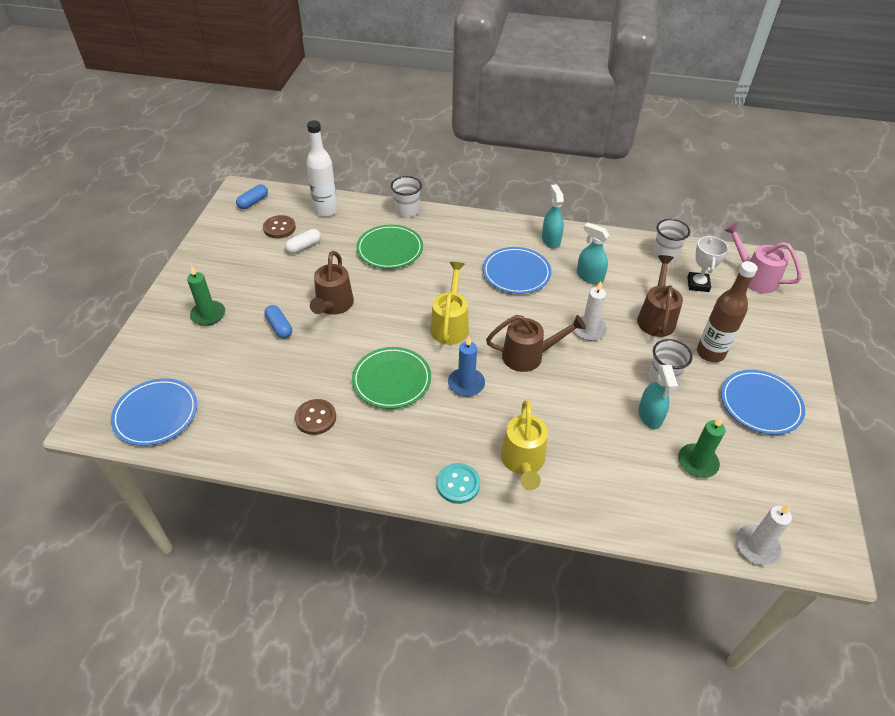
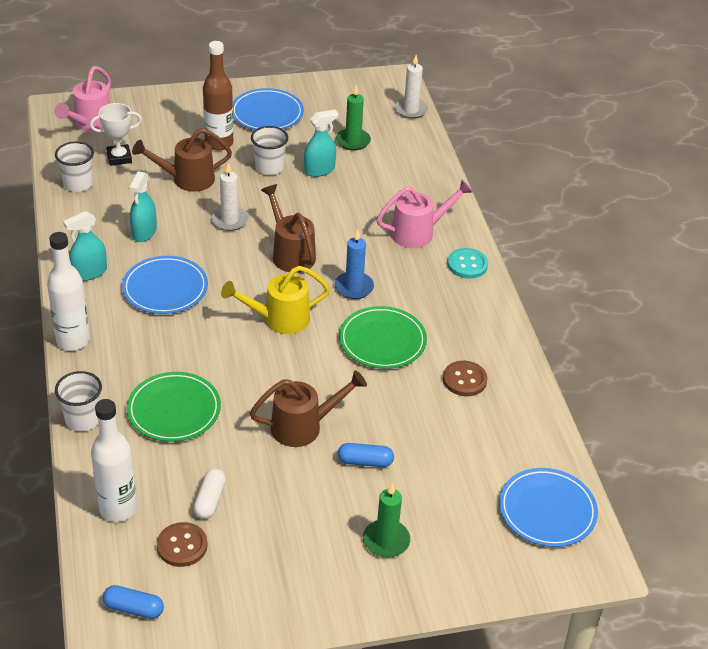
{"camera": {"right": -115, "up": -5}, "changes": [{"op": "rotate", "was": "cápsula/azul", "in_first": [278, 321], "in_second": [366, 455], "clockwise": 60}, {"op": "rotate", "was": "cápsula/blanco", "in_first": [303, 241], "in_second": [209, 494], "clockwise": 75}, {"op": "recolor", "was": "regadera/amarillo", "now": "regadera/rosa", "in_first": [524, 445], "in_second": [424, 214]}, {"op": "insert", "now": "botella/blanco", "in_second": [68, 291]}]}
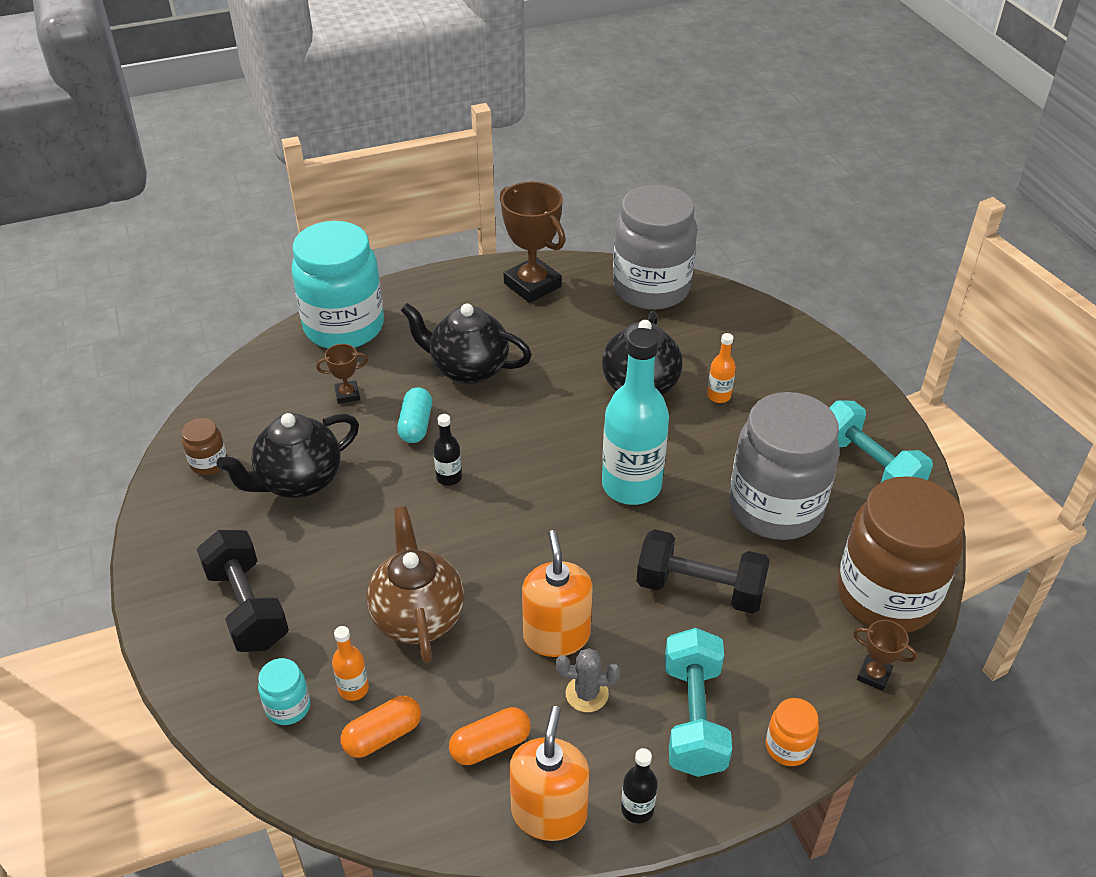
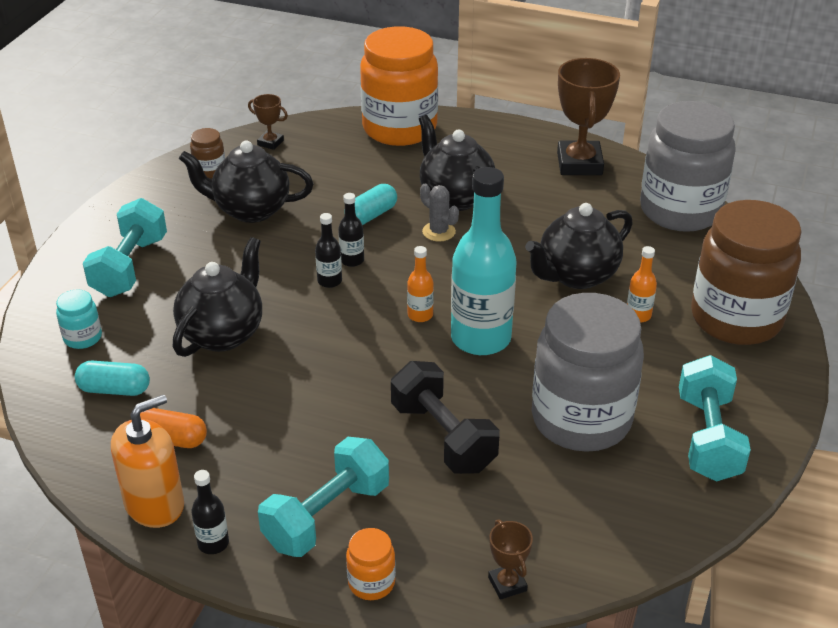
{"camera": {"right": 40, "up": -5}, "changes": [{"op": "recolor", "was": "mancuerna/negro", "now": "mancuerna/turquesa", "in_first": [243, 591], "in_second": [125, 247]}, {"op": "recolor", "was": "tarro/turquesa", "now": "tarro/naranja", "in_first": [337, 284], "in_second": [399, 86]}, {"op": "move", "was": "trofeo/marrón", "in_first": [342, 374], "in_second": [268, 122]}, {"op": "move", "was": "botella/naranja", "in_first": [350, 663], "in_second": [420, 284]}, {"op": "recolor", "was": "cápsula/naranja", "now": "cápsula/turquesa", "in_first": [380, 727], "in_second": [112, 378]}, {"op": "recolor", "was": "tetera/marrón", "now": "tetera/negro", "in_first": [415, 584], "in_second": [217, 297]}, {"op": "delete", "was": "dispensador de jabón/naranja", "in_first": [557, 593]}, {"op": "move", "was": "cactus/gris", "in_first": [588, 680], "in_second": [439, 213]}, {"op": "move", "was": "tarro/marrón", "in_first": [901, 554], "in_second": [746, 272]}, {"op": "insert", "now": "botella/negro", "in_second": [328, 250]}]}
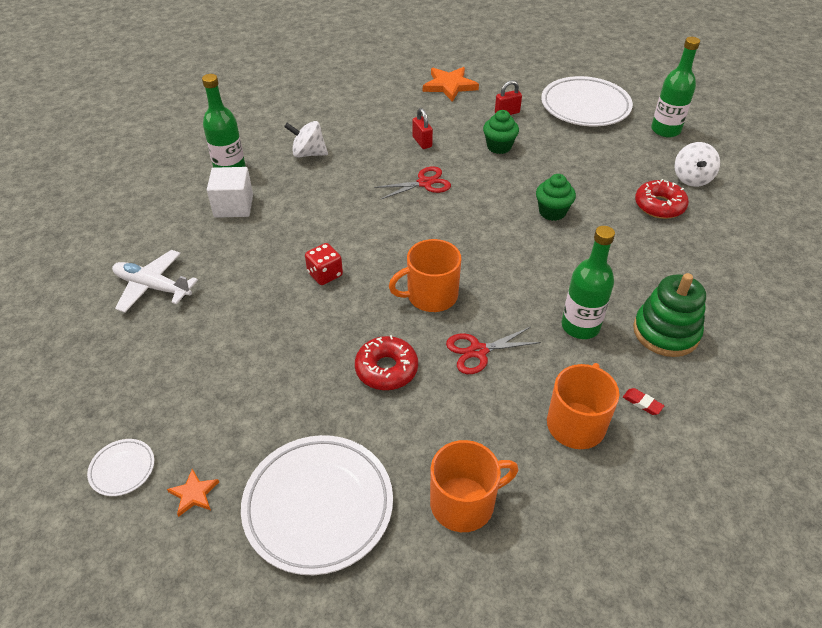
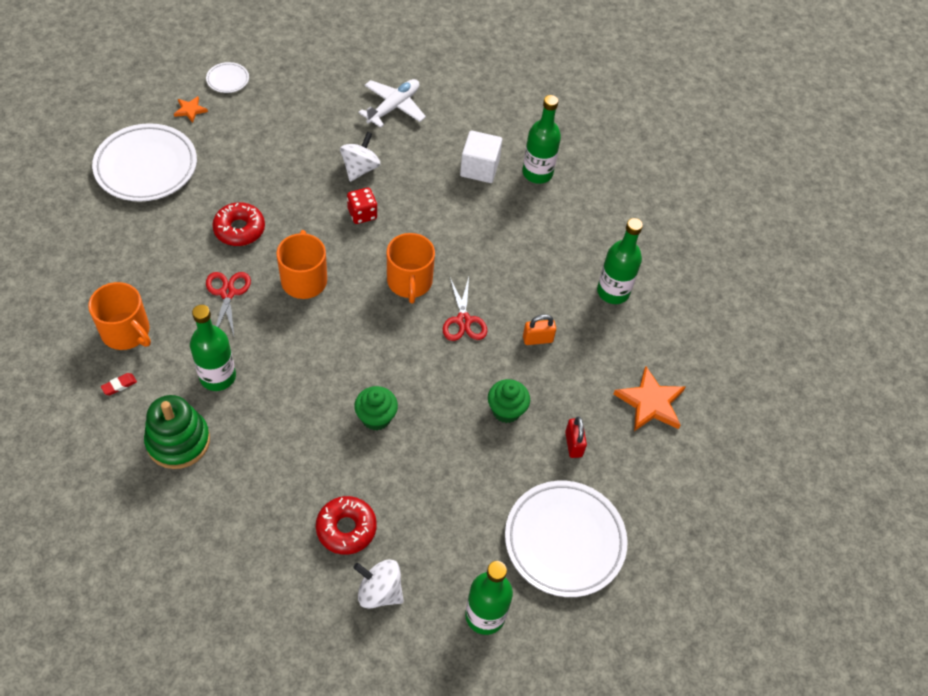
{"camera": {"right": 100, "up": 10}, "changes": [{"op": "move", "was": "peonza/blanco", "in_first": [306, 139], "in_second": [360, 157]}, {"op": "recolor", "was": "candado/rojo", "now": "candado/naranja", "in_first": [422, 128], "in_second": [539, 329]}, {"op": "move", "was": "taza/naranja", "in_first": [474, 486], "in_second": [411, 268]}, {"op": "insert", "now": "botella/verde", "in_second": [620, 261]}]}
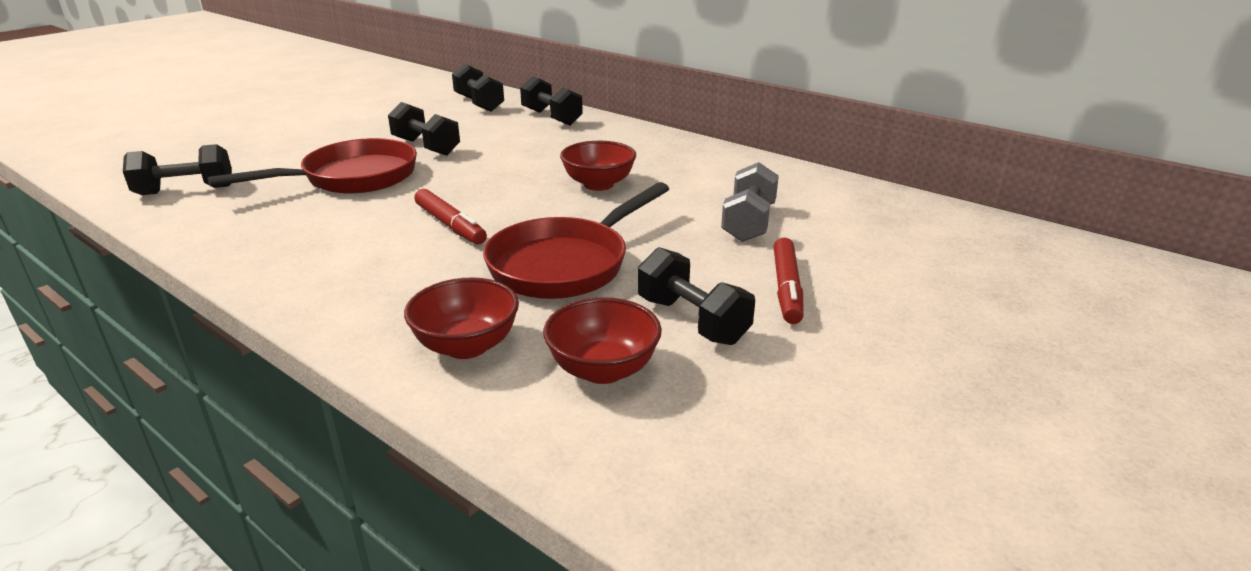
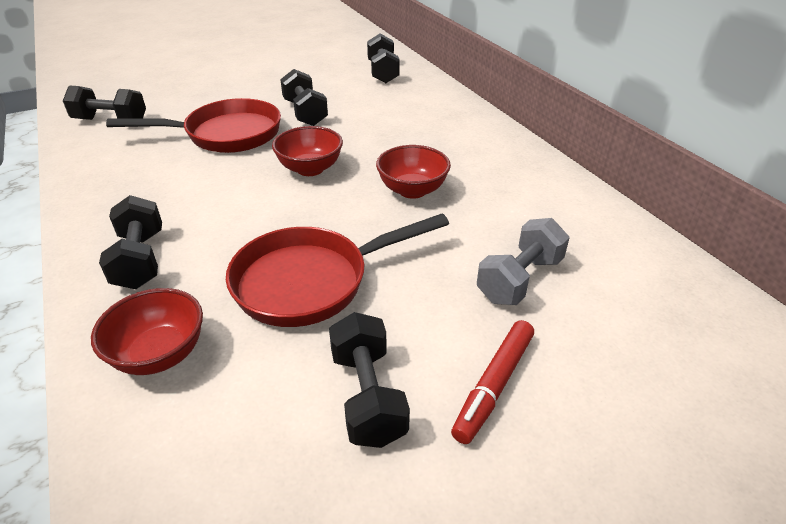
{"camera": {"right": 25, "up": 10}, "changes": [{"op": "delete", "was": "rotulador/rojo", "in_first": [451, 216]}, {"op": "move", "was": "mancuerna/negro", "in_first": [551, 101], "in_second": [130, 242]}, {"op": "move", "was": "cuenco/rojo", "in_first": [602, 340], "in_second": [307, 151]}]}
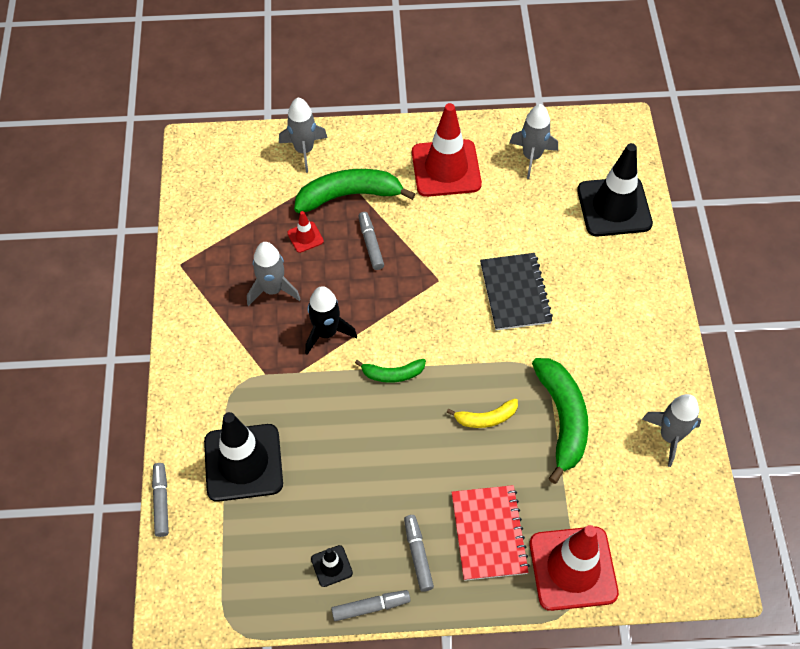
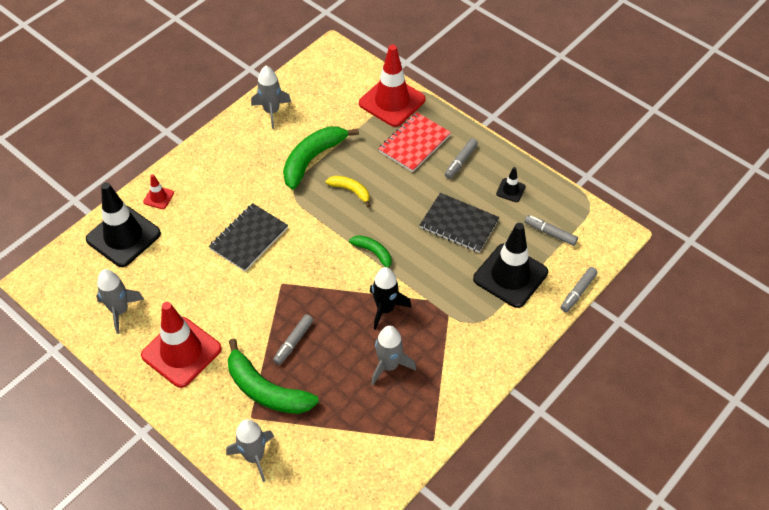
{"camera": {"right": -135, "up": -5}, "changes": [{"op": "move", "was": "cono de tráfico/rojo", "in_first": [305, 232], "in_second": [158, 191]}, {"op": "move", "was": "rotulador/gris", "in_first": [371, 605], "in_second": [551, 230]}, {"op": "insert", "now": "cuaderno/negro", "in_second": [459, 223]}]}
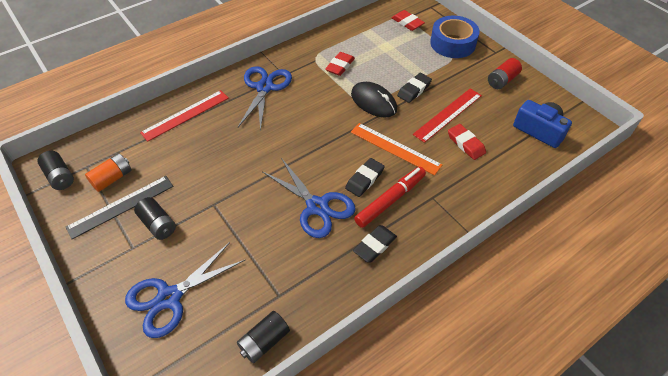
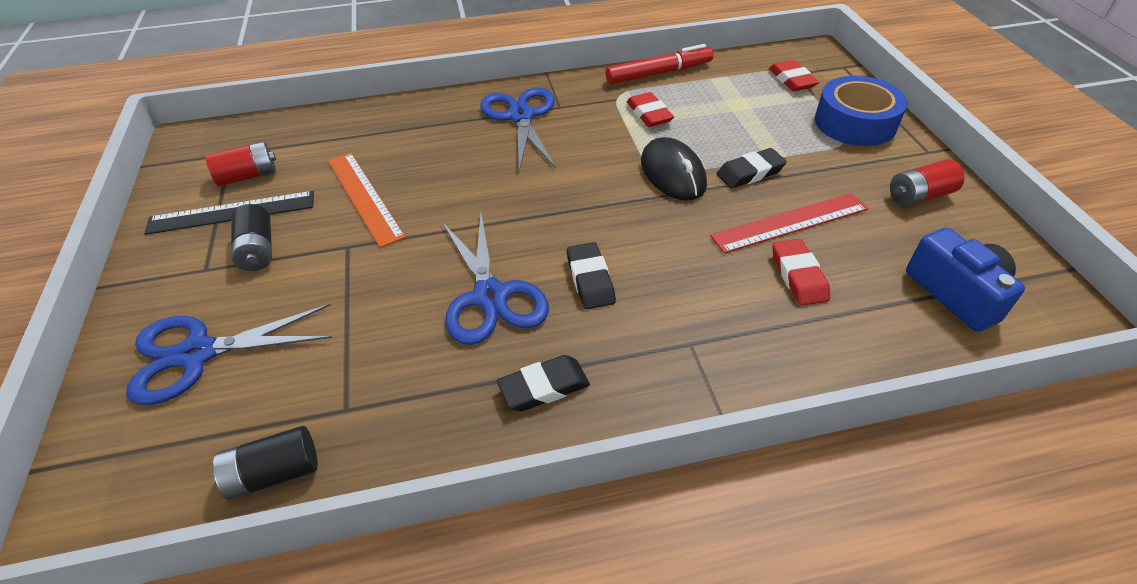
{"camera": {"right": 25, "up": -5}, "changes": [{"op": "delete", "was": "pila/negro", "in_first": [55, 170]}, {"op": "recolor", "was": "pila/naranja", "now": "pila/rojo", "in_first": [108, 172], "in_second": [241, 163]}, {"op": "delete", "was": "regla/rojo", "in_first": [184, 116]}, {"op": "rotate", "was": "tijeras/azul", "in_first": [265, 99], "in_second": [518, 129], "clockwise": -45}, {"op": "rotate", "was": "goma de borrar/rojo", "in_first": [340, 64], "in_second": [650, 109], "clockwise": -75}, {"op": "rotate", "was": "goma de borrar/negro", "in_first": [365, 177], "in_second": [591, 275], "clockwise": -75}, {"op": "move", "was": "regla/naranja", "in_first": [396, 149], "in_second": [366, 200]}, {"op": "move", "was": "rotulador/rojo", "in_first": [390, 197], "in_second": [659, 64]}]}
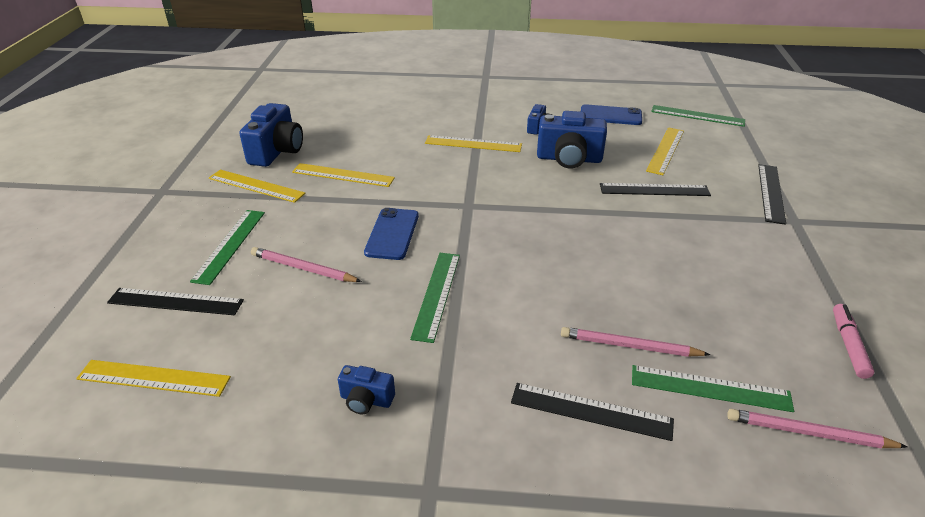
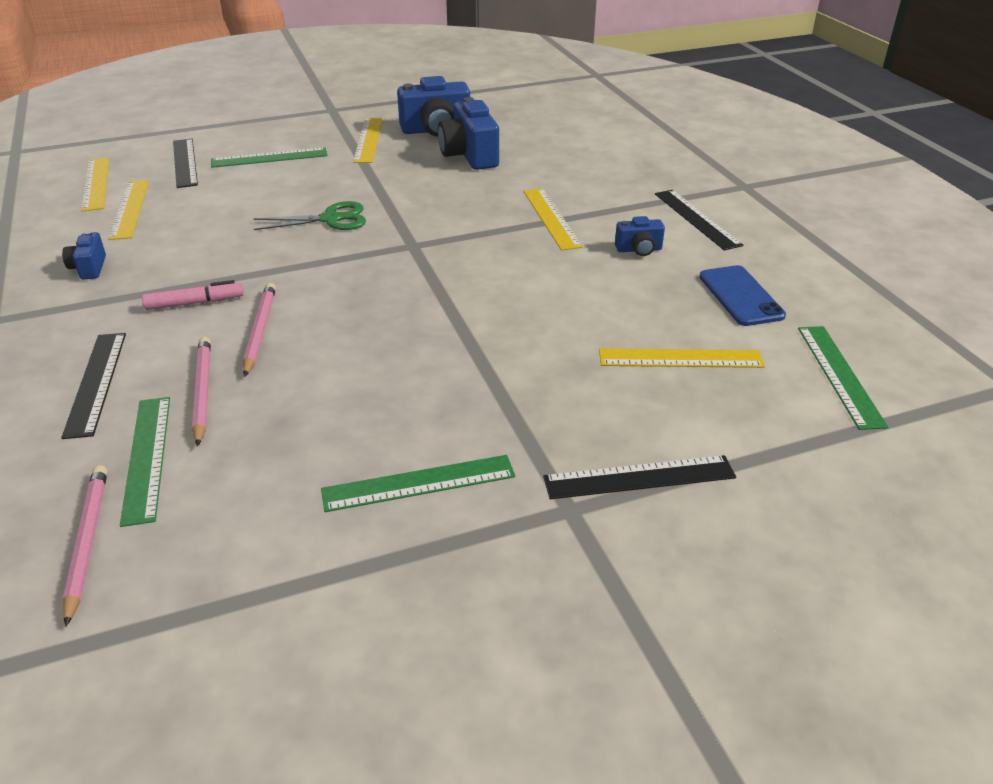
{"camera": {"right": 65, "up": 0}, "changes": [{"op": "move", "was": "lápiz/rosa", "in_first": [306, 264], "in_second": [259, 330]}, {"op": "move", "was": "regla/amarillo", "in_first": [343, 175], "in_second": [128, 210]}, {"op": "replace", "was": "móvil/azul", "now": "tijeras/verde", "in_first": [391, 234], "in_second": [310, 215]}, {"op": "move", "was": "regla/verde", "in_first": [435, 298], "in_second": [418, 483]}, {"op": "move", "was": "cámara/azul", "in_first": [572, 140], "in_second": [468, 133]}, {"op": "move", "was": "regla/negro", "in_first": [655, 189], "in_second": [699, 220]}, {"op": "move", "was": "rotulador/rosa", "in_first": [854, 341], "in_second": [193, 295]}]}
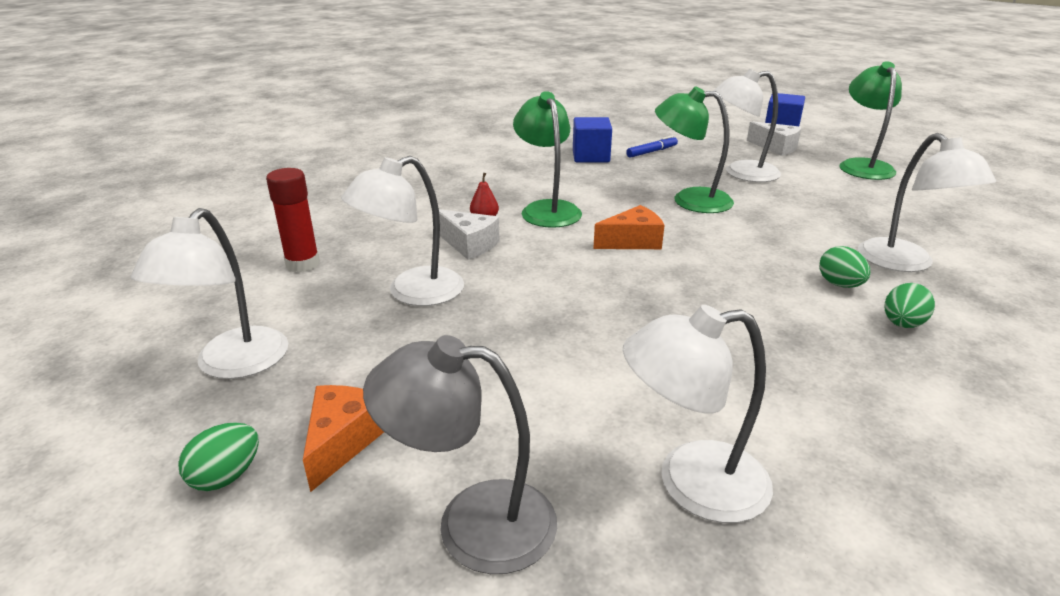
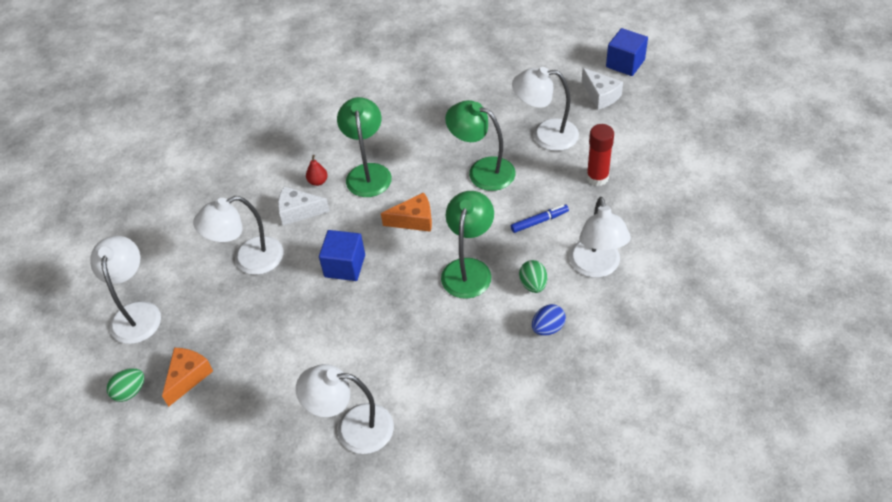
{"camera": {"right": 15, "up": 20}, "changes": [{"op": "rotate", "was": "lámpara/blanco", "in_first": [209, 293], "in_second": [125, 290], "clockwise": 150}, {"op": "move", "was": "barra de pegamento/rojo", "in_first": [293, 220], "in_second": [600, 155]}, {"op": "delete", "was": "lámpara/gris", "in_first": [460, 454]}, {"op": "rotate", "was": "queso/blanco", "in_first": [469, 234], "in_second": [304, 206], "clockwise": 135}, {"op": "move", "was": "cubo/azul", "in_first": [592, 139], "in_second": [342, 255]}, {"op": "move", "was": "rotulador/azul", "in_first": [652, 146], "in_second": [540, 219]}, {"op": "move", "was": "lámpara/verde", "in_first": [871, 120], "in_second": [467, 245]}, {"op": "recolor", "was": "huevo/verde", "now": "huevo/azul", "in_first": [910, 305], "in_second": [549, 320]}]}
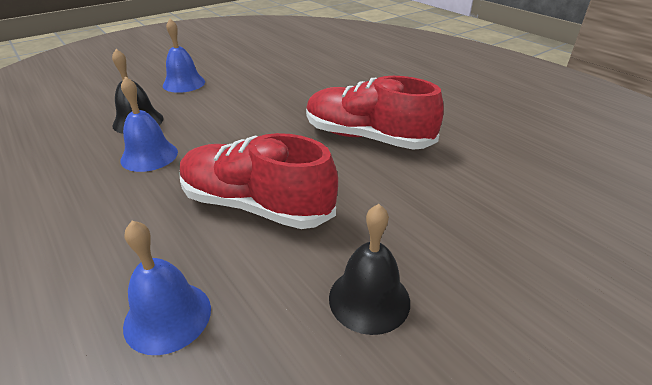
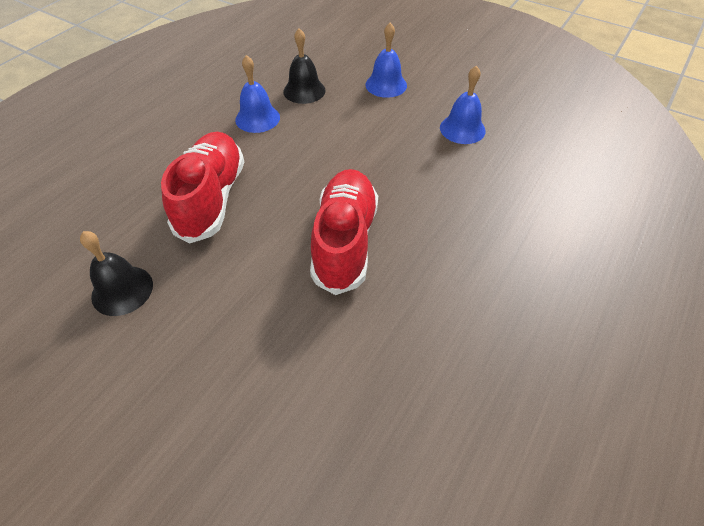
{"camera": {"right": 70, "up": 15}, "changes": [{"op": "move", "was": "campana/azul", "in_first": [167, 288], "in_second": [463, 104]}]}
